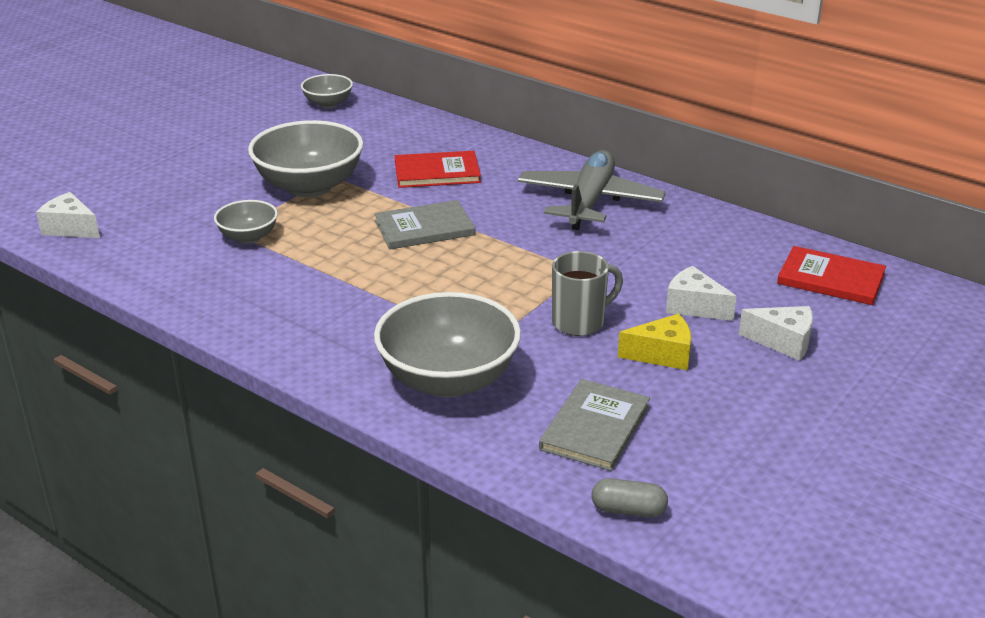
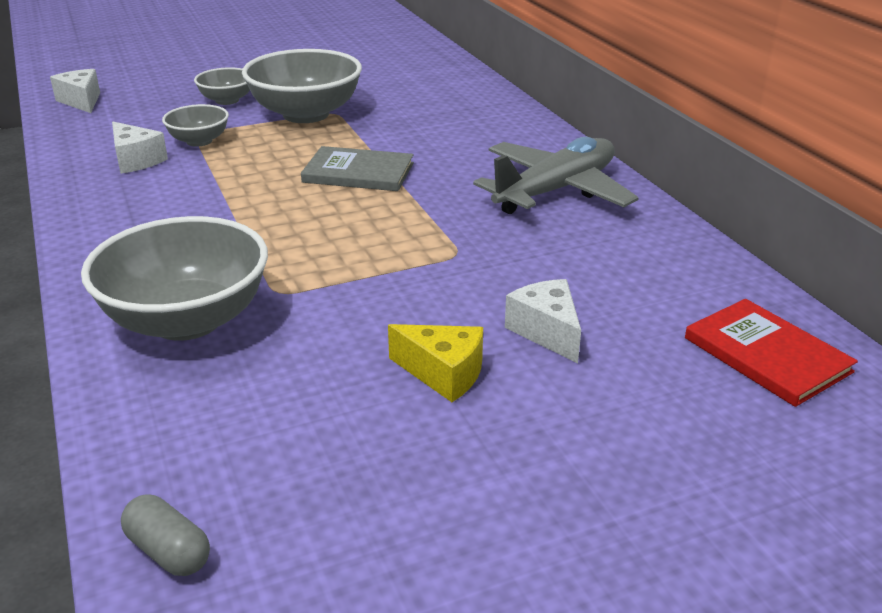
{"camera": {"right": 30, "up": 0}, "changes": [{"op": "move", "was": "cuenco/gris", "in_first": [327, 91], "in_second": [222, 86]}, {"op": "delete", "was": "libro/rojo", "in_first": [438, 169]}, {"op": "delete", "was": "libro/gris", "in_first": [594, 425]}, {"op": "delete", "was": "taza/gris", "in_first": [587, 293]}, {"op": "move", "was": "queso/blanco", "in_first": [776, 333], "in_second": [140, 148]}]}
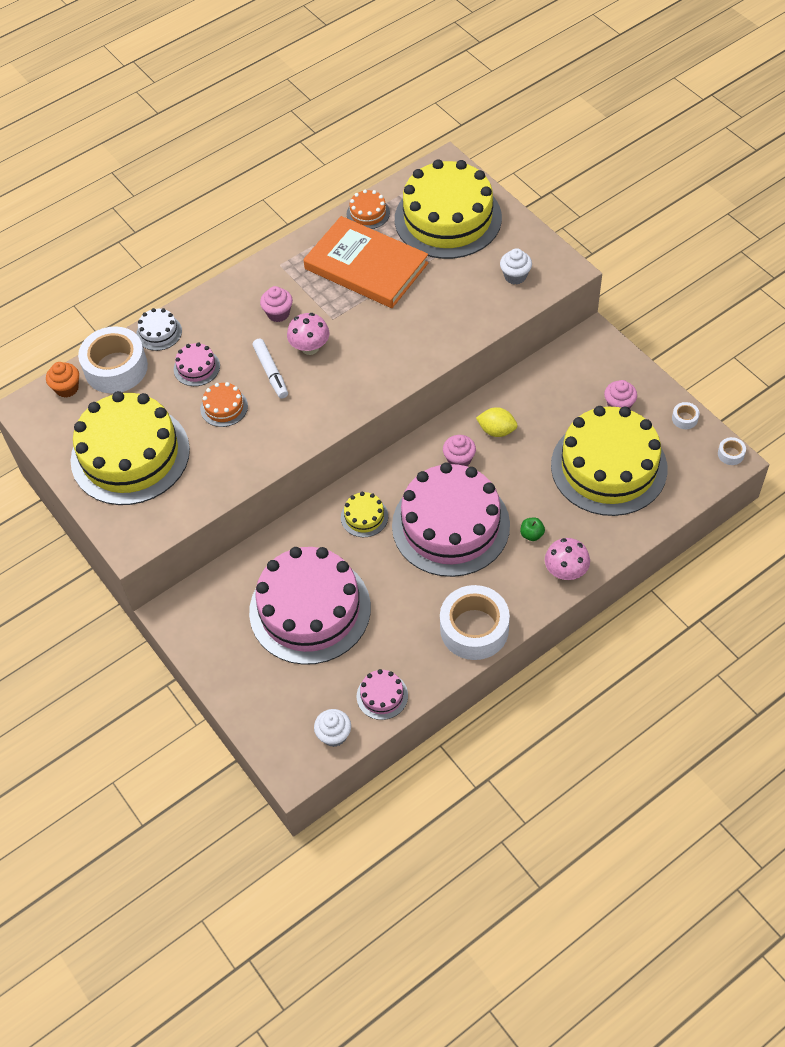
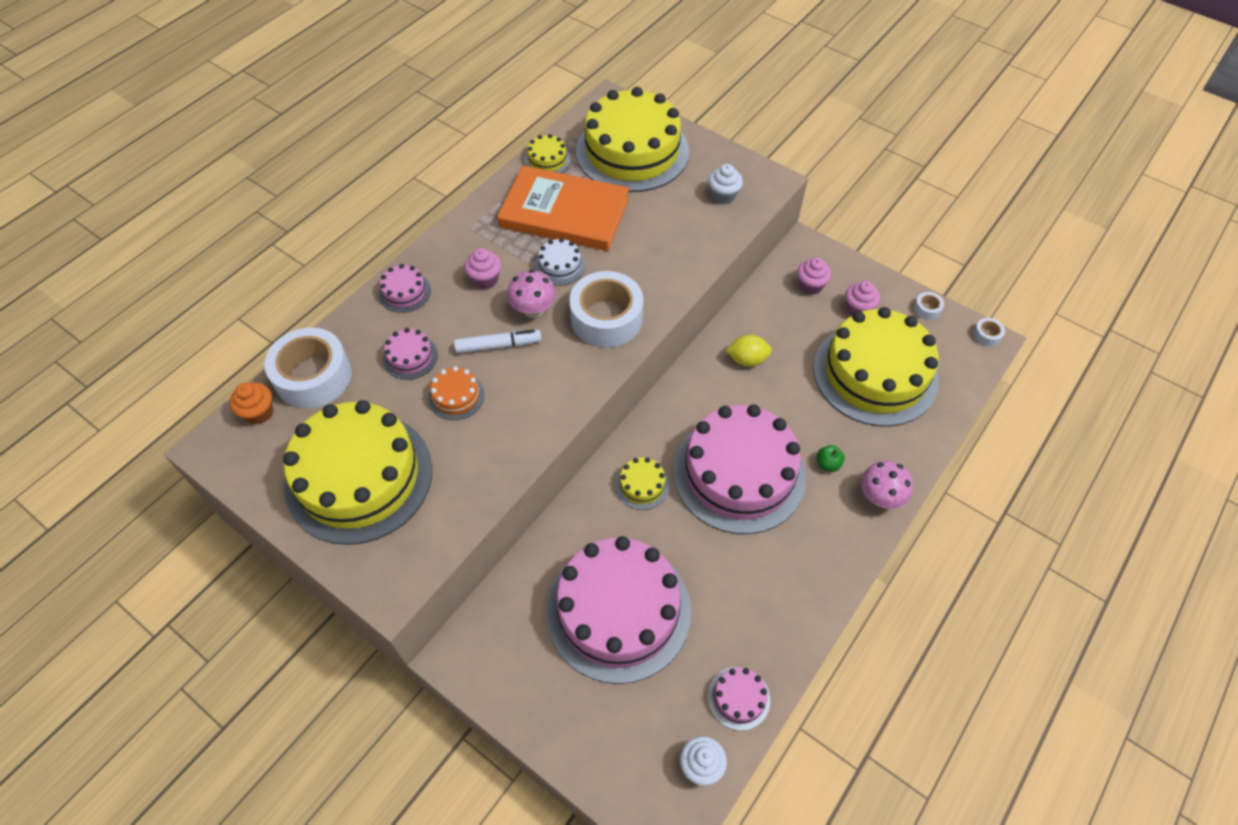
{"camera": {"right": -20, "up": 0}, "changes": [{"op": "move", "was": "tarta/blanco", "in_first": [159, 329], "in_second": [560, 262]}, {"op": "rotate", "was": "rotulador/blanco", "in_first": [270, 369], "in_second": [497, 341], "clockwise": -60}, {"op": "recolor", "was": "tarta/naranja", "now": "tarta/amarillo", "in_first": [368, 209], "in_second": [547, 153]}, {"op": "move", "was": "cinta adhesiva/blanco", "in_first": [475, 622], "in_second": [606, 309]}, {"op": "move", "was": "magdalena/rosa", "in_first": [459, 450], "in_second": [814, 276]}, {"op": "insert", "now": "tarta/rosa", "in_second": [405, 288]}]}
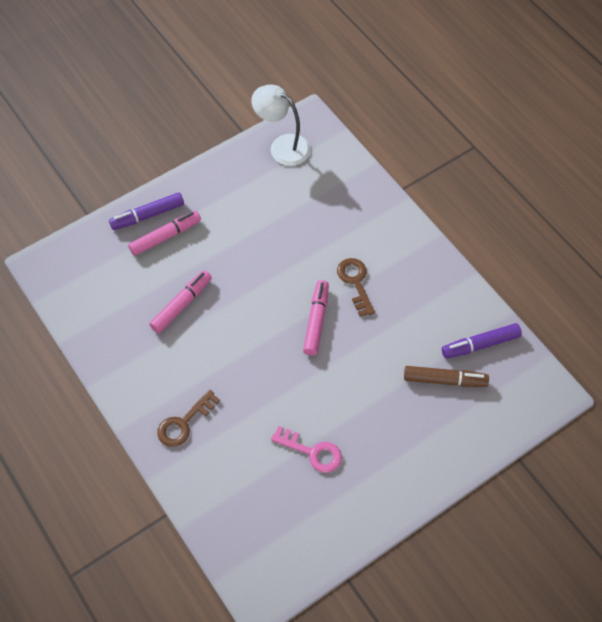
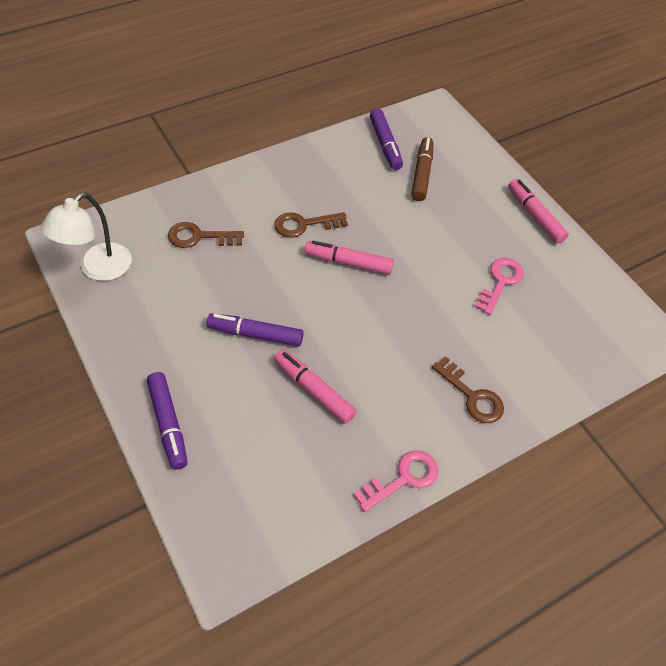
{"camera": {"right": -90, "up": -5}, "changes": [{"op": "move", "was": "rotulador/rosa", "in_first": [164, 233], "in_second": [538, 211]}, {"op": "insert", "now": "llave/marrón", "in_second": [206, 235]}, {"op": "insert", "now": "rotulador/morado", "in_second": [255, 329]}, {"op": "insert", "now": "llave/rosa", "in_second": [396, 481]}]}
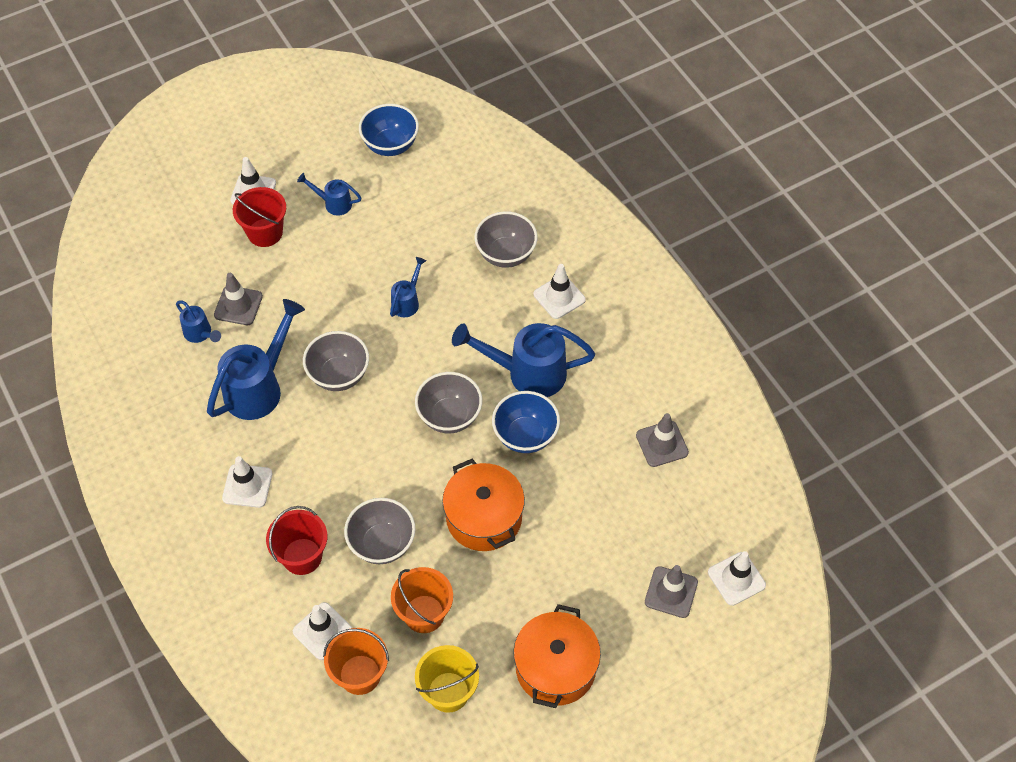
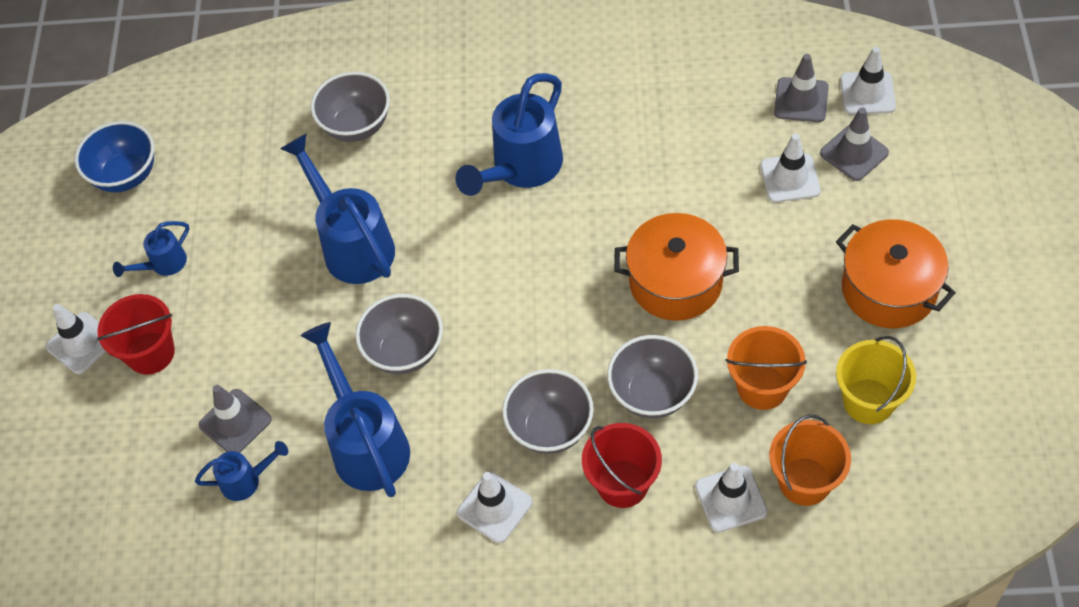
{"camera": {"right": -55, "up": 0}, "changes": [{"op": "resize", "was": "regadera/azul", "in_first": [408, 287], "in_second": [337, 209], "ratio": 1.98}, {"op": "move", "was": "cuenco/gris", "in_first": [449, 403], "in_second": [548, 411]}, {"op": "delete", "was": "cuenco/azul", "in_first": [526, 422]}, {"op": "move", "was": "cono de tráfico/blanco", "in_first": [559, 291], "in_second": [790, 168]}, {"op": "move", "was": "cono de tráfico/gris", "in_first": [662, 440], "in_second": [801, 88]}]}
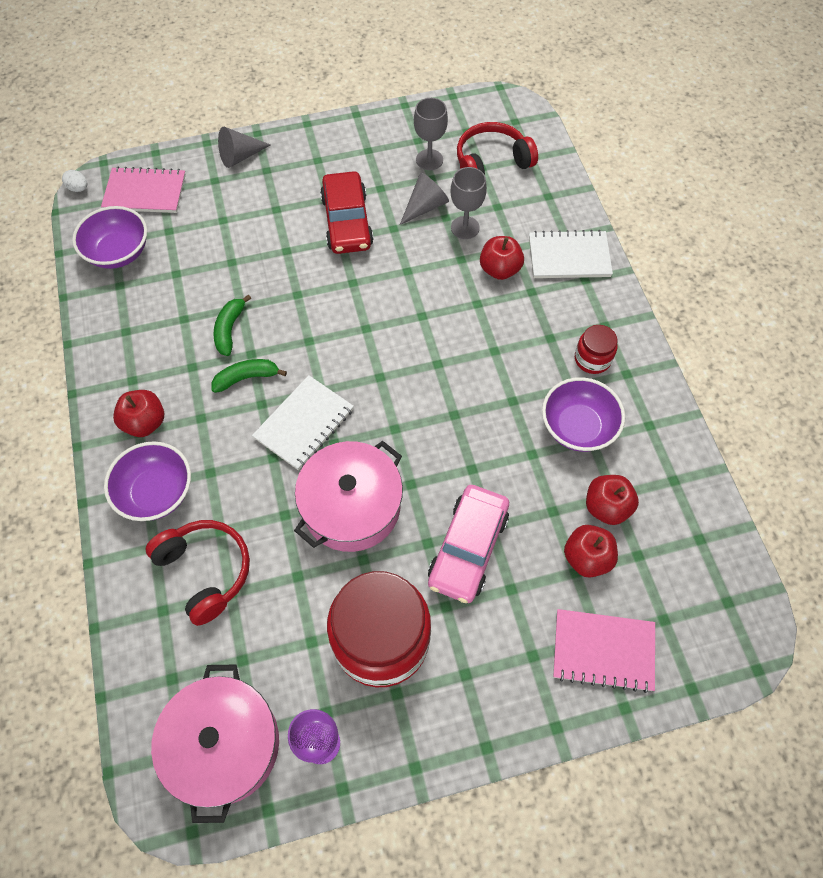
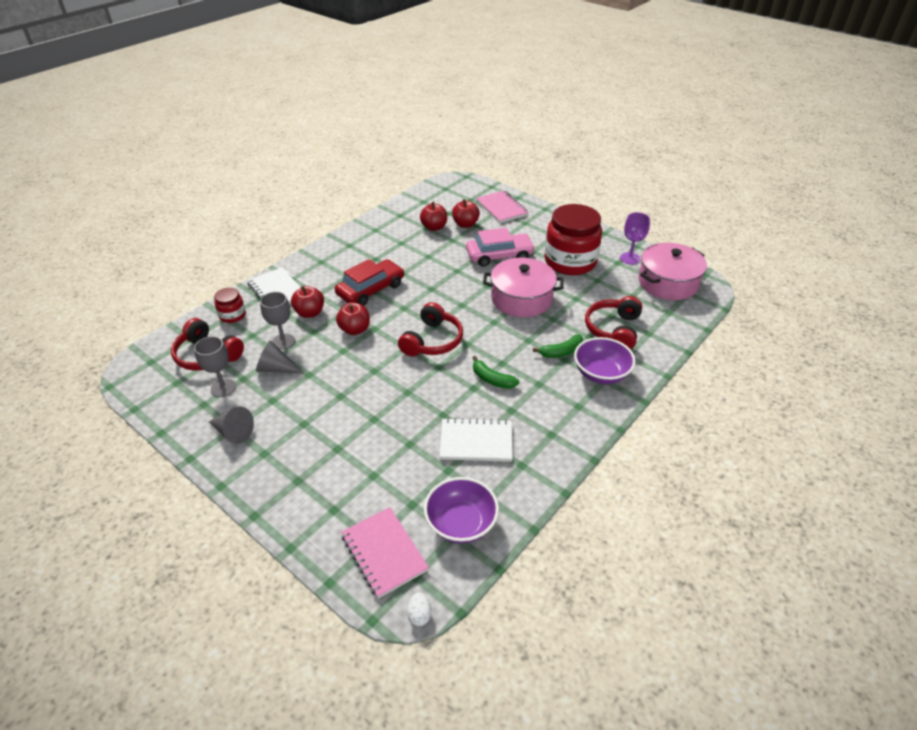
{"camera": {"right": -125, "up": -20}, "changes": [{"op": "move", "was": "manzana/rojo", "in_first": [138, 413], "in_second": [353, 319]}, {"op": "move", "was": "plátano/verde", "in_first": [232, 325], "in_second": [558, 346]}, {"op": "move", "was": "cono/gris", "in_first": [244, 147], "in_second": [231, 425]}, {"op": "move", "was": "cuaderno/blanco", "in_first": [303, 422], "in_second": [476, 440]}, {"op": "move", "was": "coche/rojo", "in_first": [347, 212], "in_second": [369, 282]}, {"op": "delete", "was": "cuenco/morado", "in_first": [583, 414]}, {"op": "move", "was": "tarro/rojo", "in_first": [596, 349], "in_second": [230, 305]}, {"op": "insert", "now": "auriculares/rojo", "in_second": [430, 329]}]}
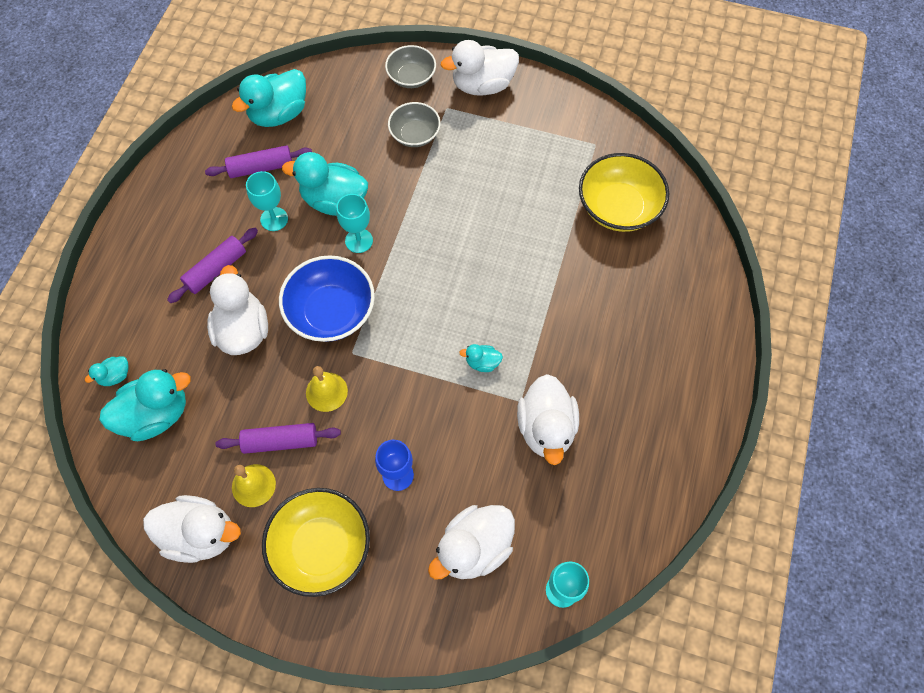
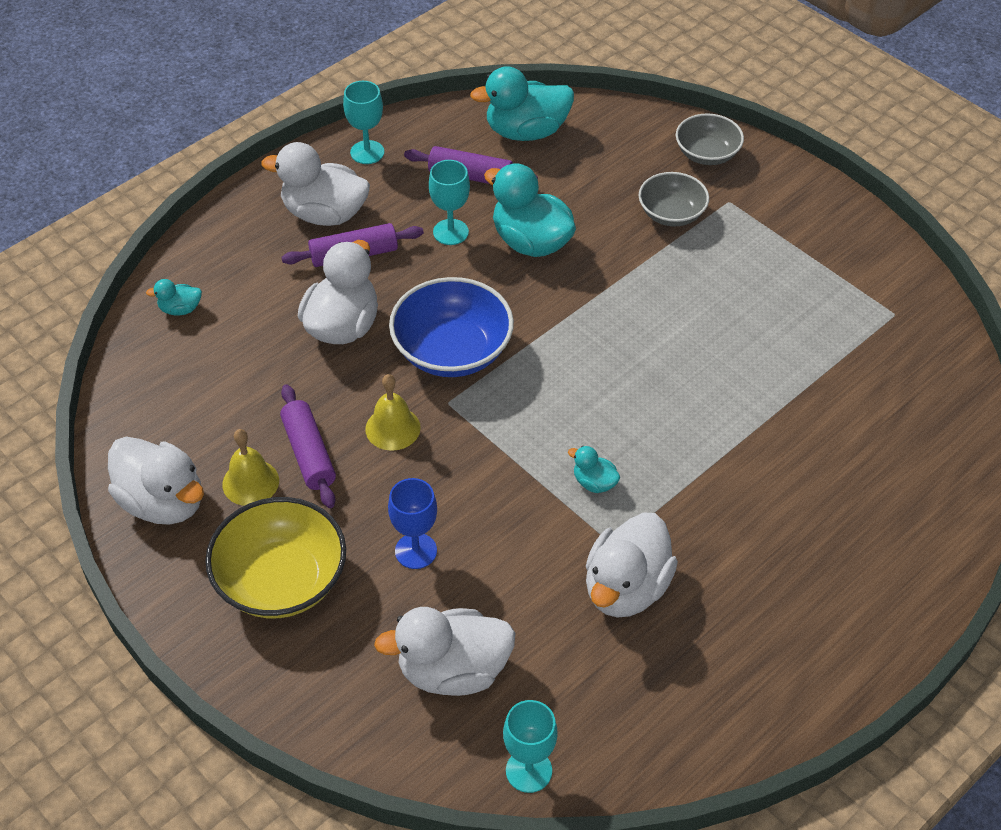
{"camera": {"right": 30, "up": -15}, "changes": [{"op": "delete", "was": "pato/turquesa", "in_first": [145, 405]}, {"op": "rotate", "was": "rodillo/morado", "in_first": [278, 438], "in_second": [308, 446], "clockwise": 45}, {"op": "move", "was": "copa/turquesa", "in_first": [354, 223], "in_second": [363, 122]}, {"op": "move", "was": "pato/blanco", "in_first": [480, 68], "in_second": [315, 184]}, {"op": "delete", "was": "cuenco/amarillo", "in_first": [624, 192]}]}
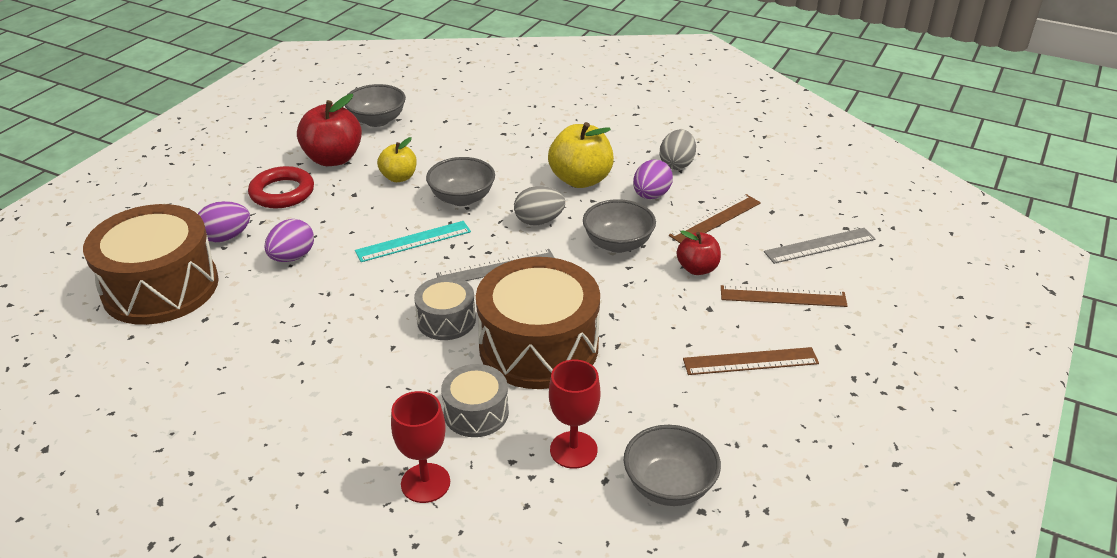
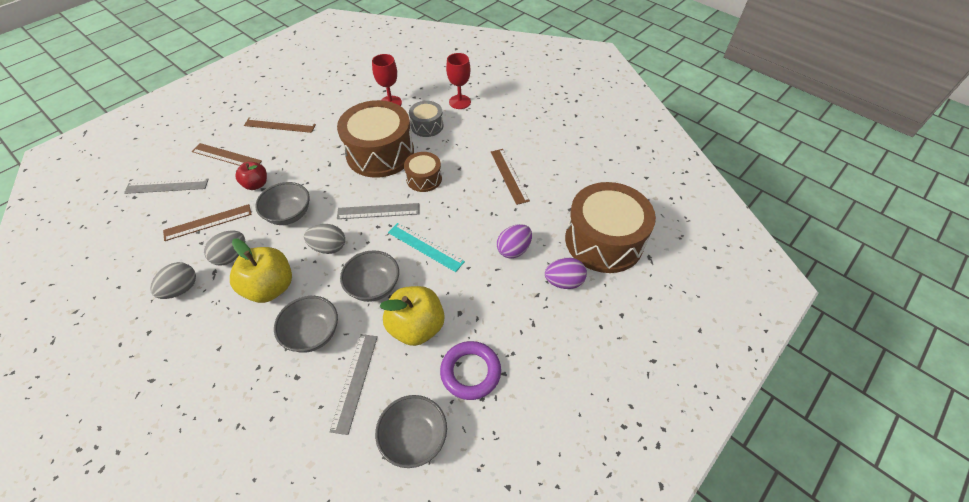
{"camera": {"right": -165, "up": 15}, "changes": [{"op": "delete", "was": "anillo/rojo", "in_first": [281, 187]}, {"op": "replace", "was": "manzana/rojo", "now": "anillo/morado", "in_first": [329, 130], "in_second": [470, 370]}, {"op": "rotate", "was": "regla/turquesa", "in_first": [413, 241], "in_second": [426, 247], "clockwise": 45}, {"op": "resize", "was": "manzana/amarillo", "in_first": [397, 159], "in_second": [412, 316], "ratio": 1.66}, {"op": "recolor", "was": "tambor/gris", "now": "tambor/marrón", "in_first": [445, 308], "in_second": [423, 172]}, {"op": "move", "was": "cuenco/gris", "in_first": [672, 465], "in_second": [306, 324]}, {"op": "recolor", "was": "huevo/morado", "now": "huevo/gris", "in_first": [653, 179], "in_second": [224, 248]}, {"op": "insert", "now": "regla/gris", "in_second": [354, 384]}, {"op": "insert", "now": "regla/marrón", "in_second": [510, 177]}]}
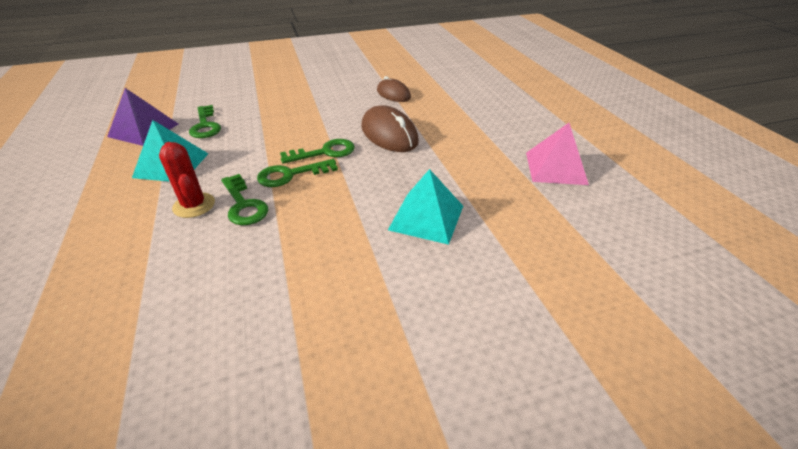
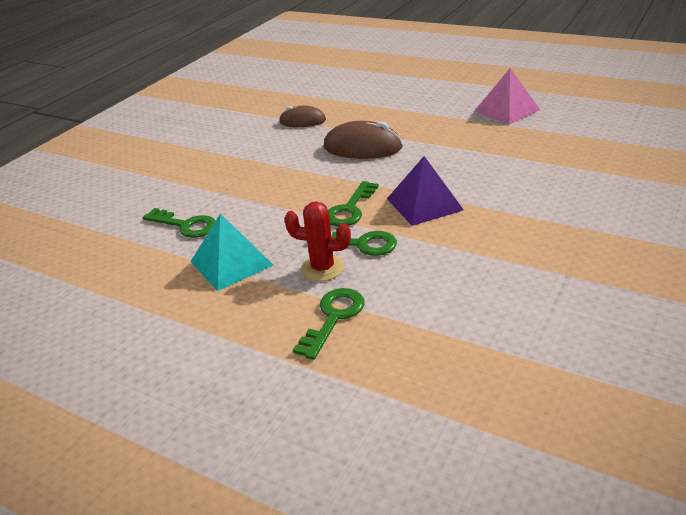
{"camera": {"right": -40, "up": -5}, "changes": [{"op": "move", "was": "pirámide/morado", "in_first": [142, 117], "in_second": [425, 191]}, {"op": "move", "was": "llave/verde", "in_first": [317, 151], "in_second": [328, 324]}, {"op": "delete", "was": "pirámide/turquesa", "in_first": [425, 207]}]}
